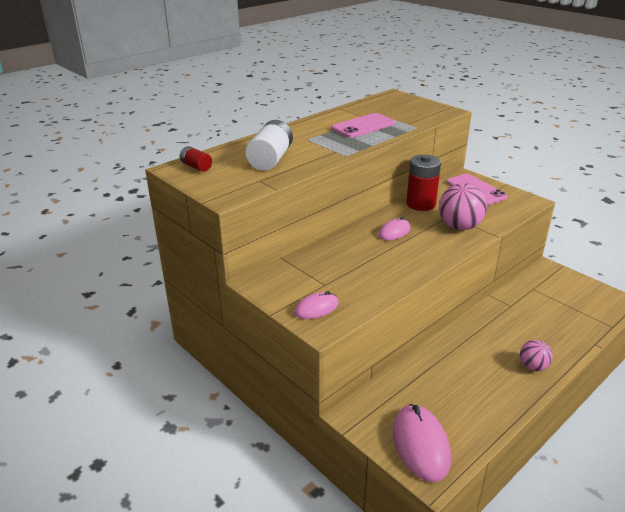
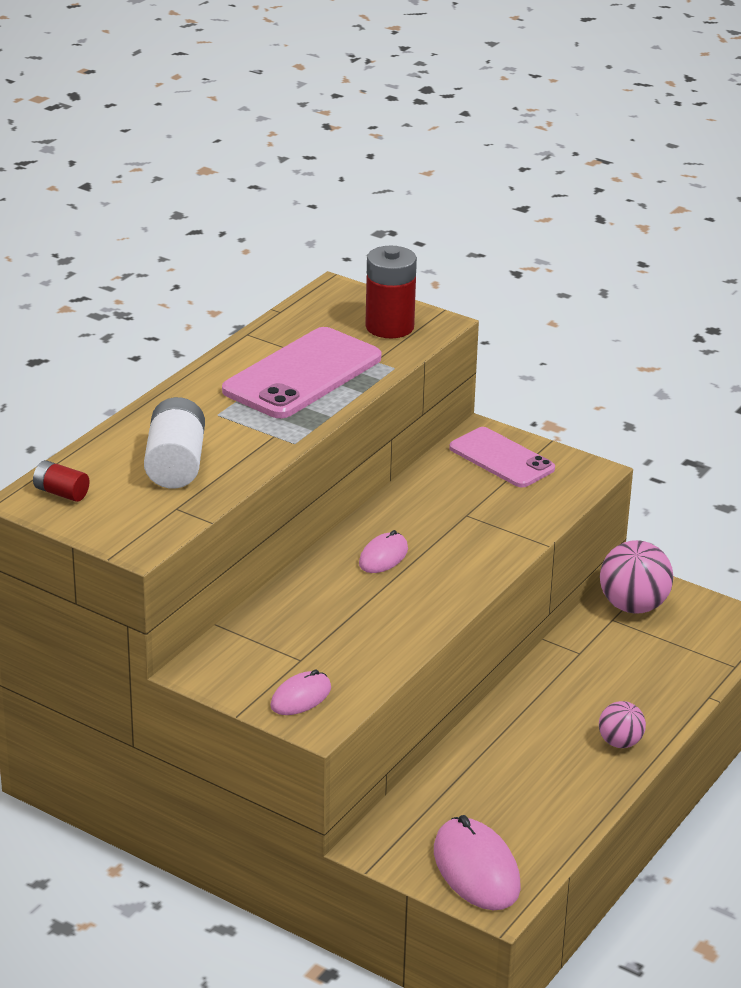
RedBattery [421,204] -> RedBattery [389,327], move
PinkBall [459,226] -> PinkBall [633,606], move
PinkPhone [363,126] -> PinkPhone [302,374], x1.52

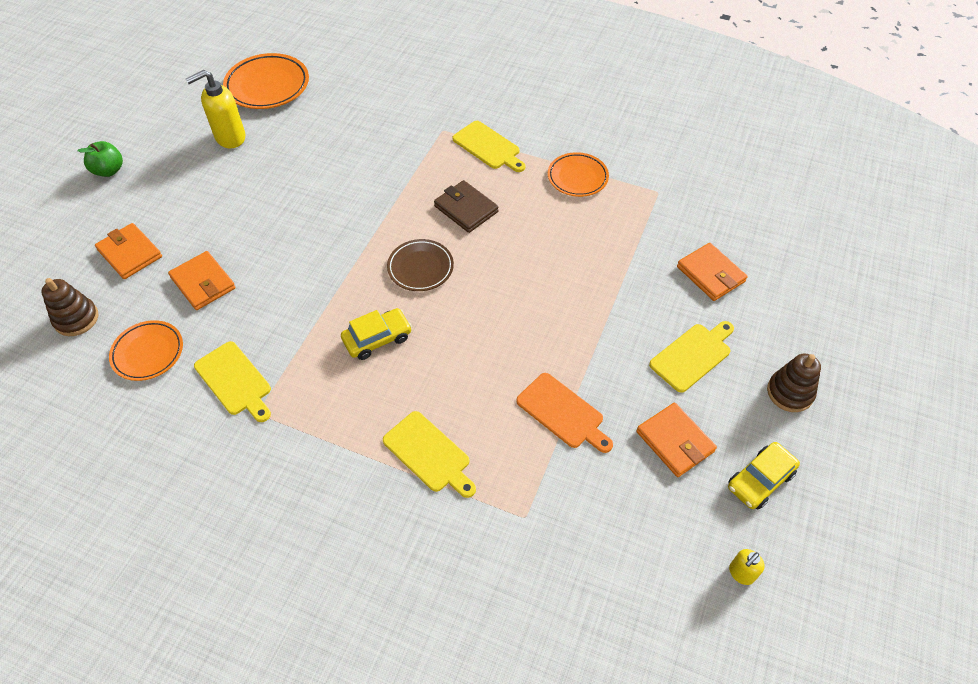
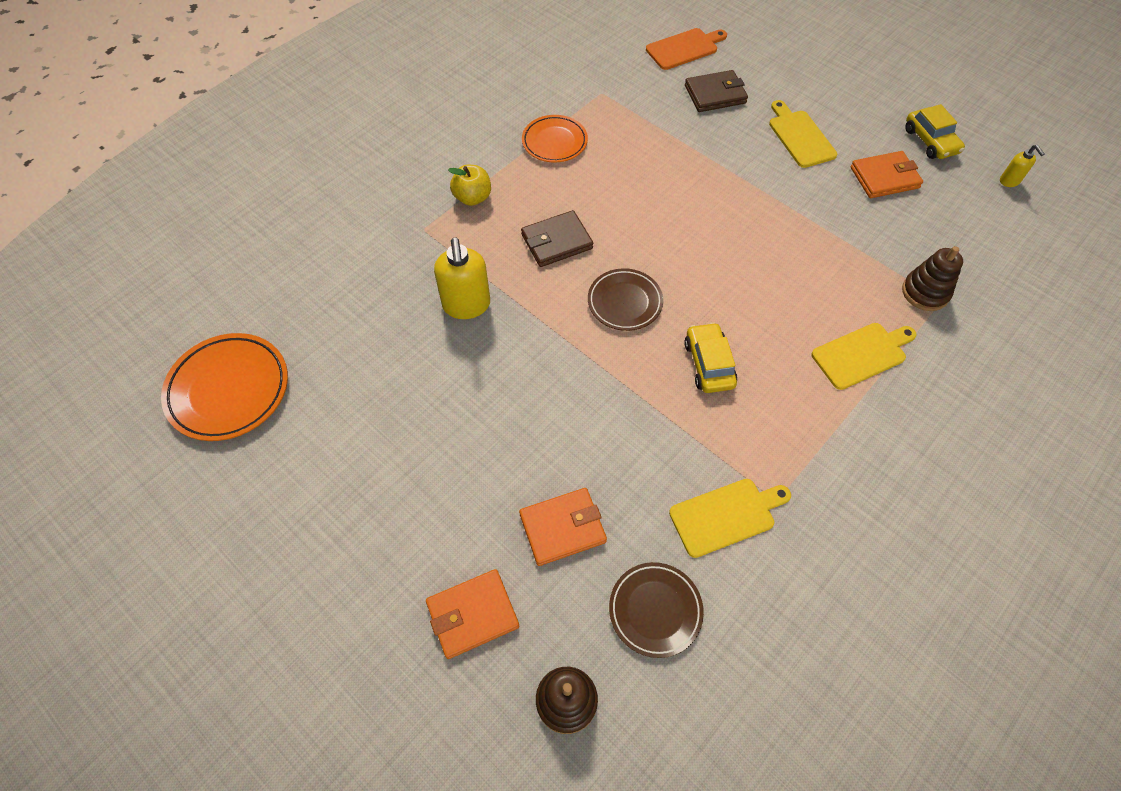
GreenApple [109,170] -> none
YellowSoapDispenser [230,137] -> YellowSoapDispenser [466,305], move
OrangeCuttingBoard [563,413] -> OrangeCuttingBoard [684,48], move
BrownStackingToy [790,392] -> BrownStackingToy [925,292], move
YellowCuttingBoard [488,147] -> YellowApple [472,197]
OrangePlate [148,353] -> BrownPlate [655,610]
OrangeWallet [710,274] -> BrownWallet [715,94]

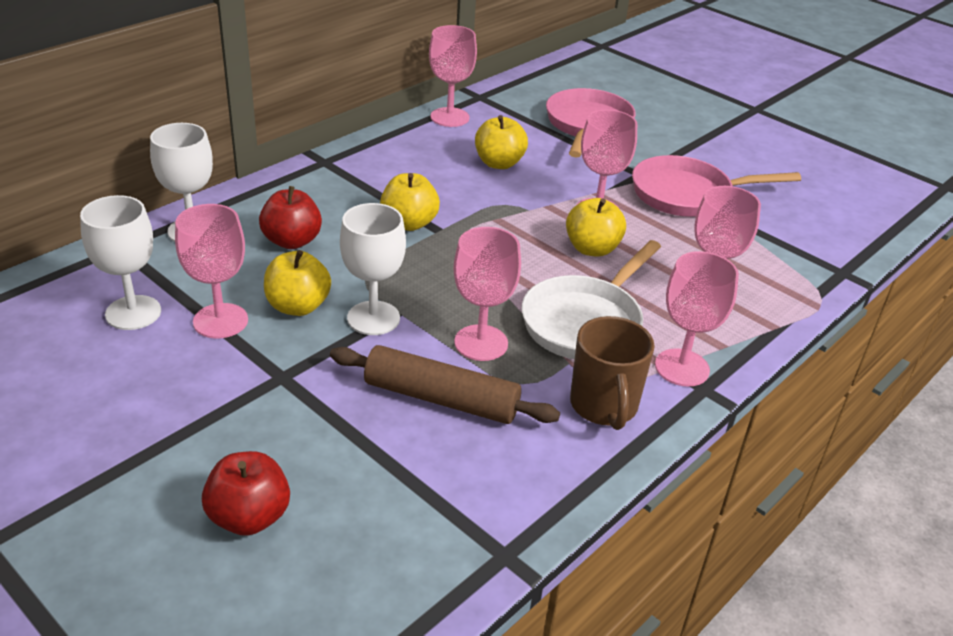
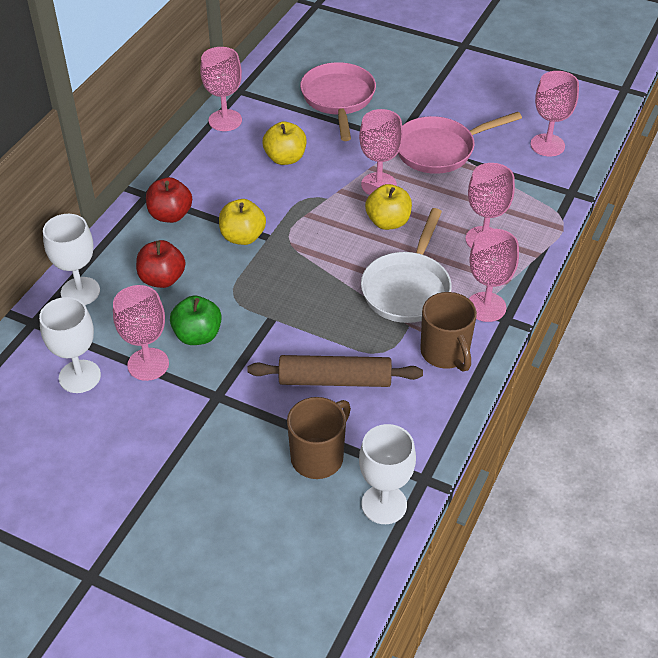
none -> BrownMug [318,457]
RedApple [249,517] -> RedApple [170,215], move
WhiteGoblet [373,318] -> WhiteGoblet [384,504], move
PinkGoblet [481,343] -> PinkGoblet [547,145], move
YellowApple [298,306] -> GreenApple [197,335]

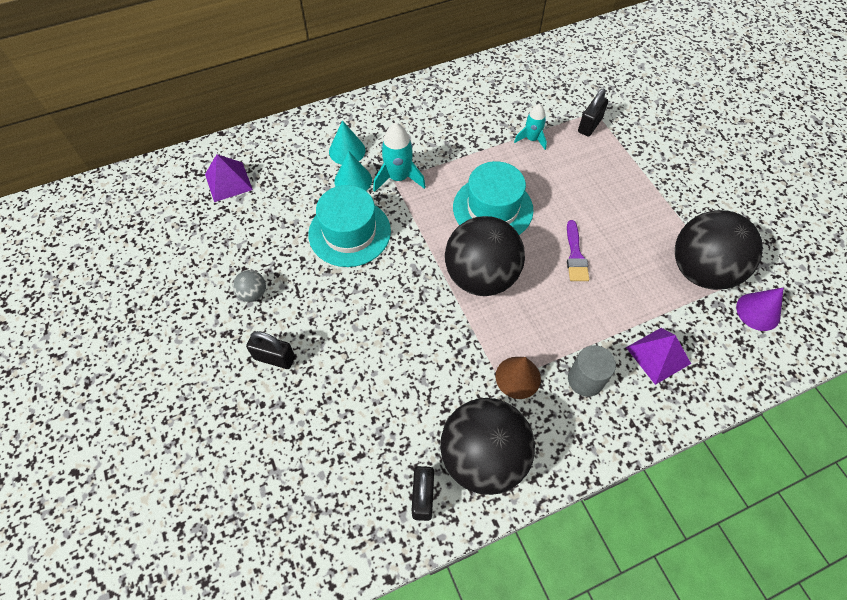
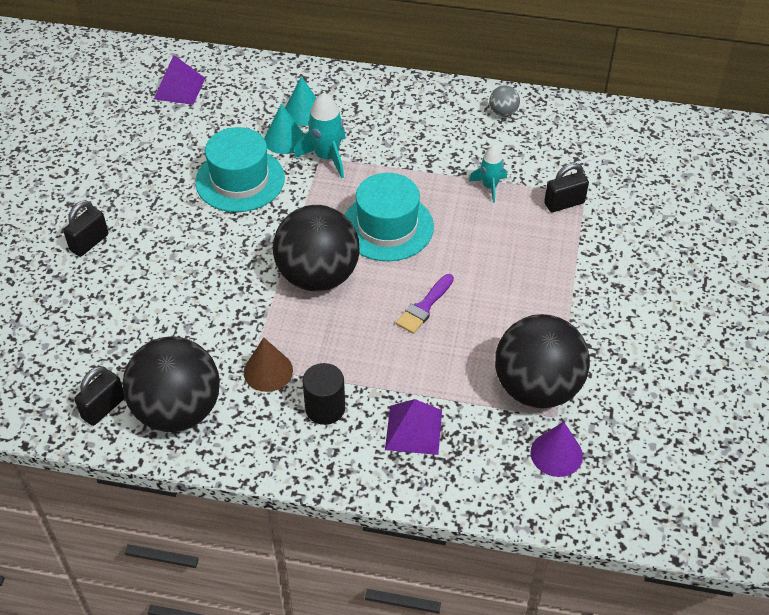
GreyBall [253,293] -> GreyBall [503,112], move
GreyCylinder [585,380] -> BlackCylinder [325,408]
BlackPadlock [274,358] -> BlackPadlock [89,243], 75 degrees clockwise

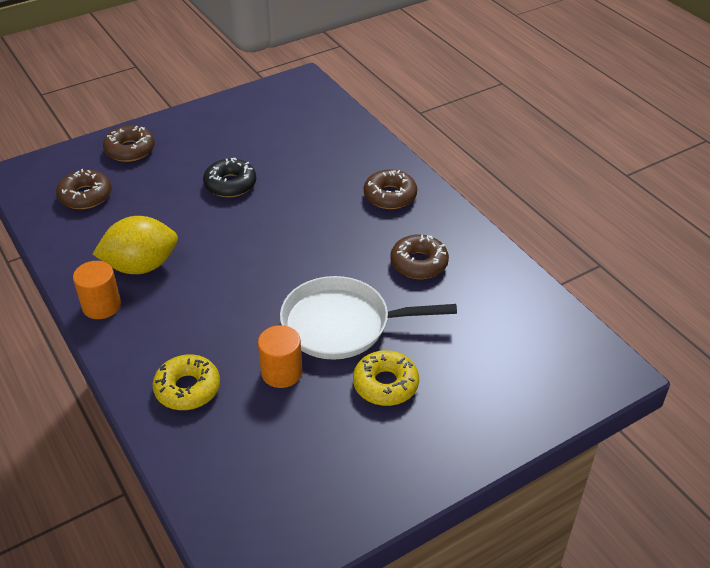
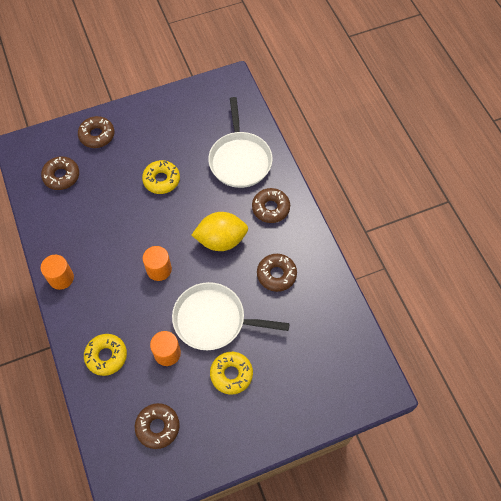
none -> BrownDonut [157,427]
none -> OrangeCylinder [159,269]
none -> WhitePan [240,160]
YellowLemon [141,266] -> YellowLemon [221,240], move
BlackDonut [230,184] -> YellowDonut [161,180]

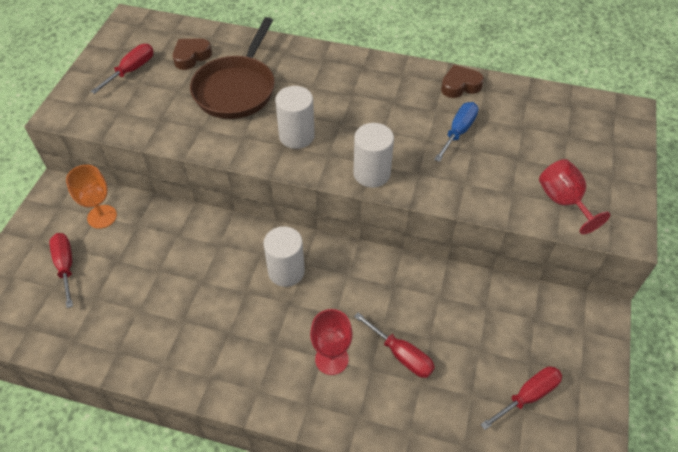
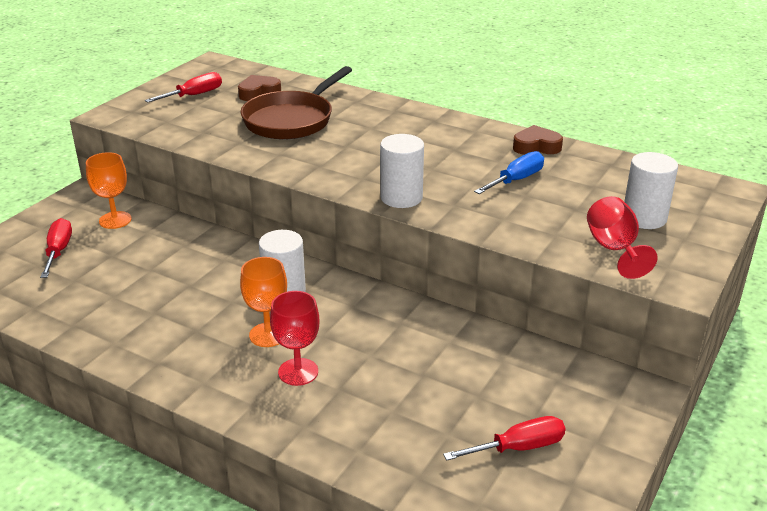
RedScrewdriver [401,355] -> none
none -> OrangeGoblet [268,335]
WhiteCylinder [296,136] -> WhiteCylinder [644,218], move

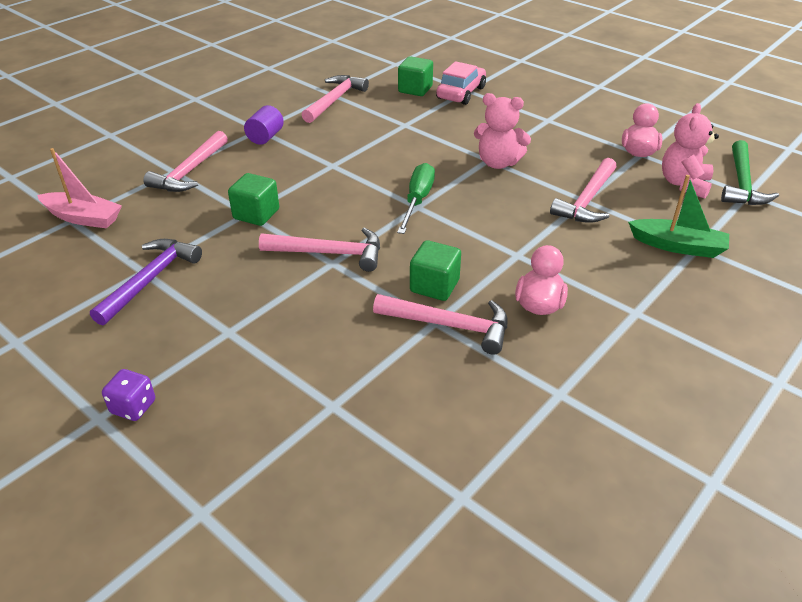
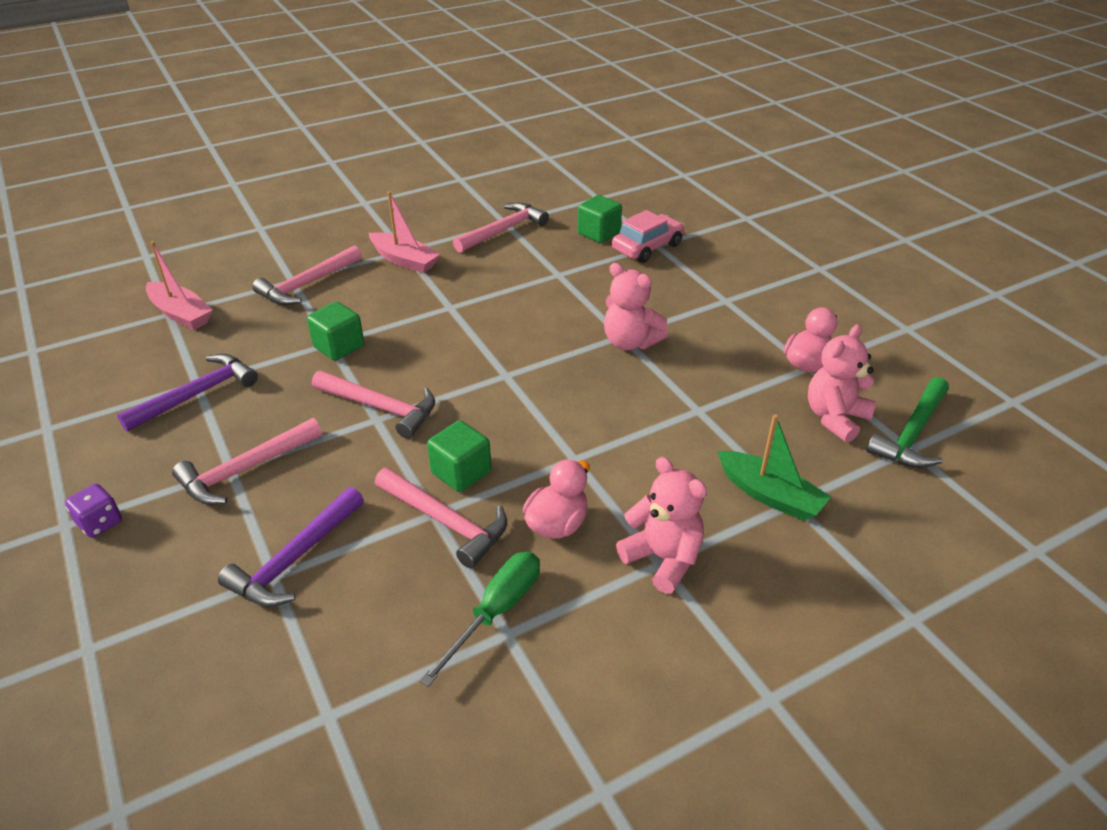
none -> PurpleHammer [295,559]
none -> PinkTeddyBear [663,558]
GreenScrewdriver [417,200] -> GreenScrewdriver [496,612], move
PinkHammer [587,200] -> PinkHammer [245,470], move
PurpleCylinder [265,137] -> PinkBoat [404,260]

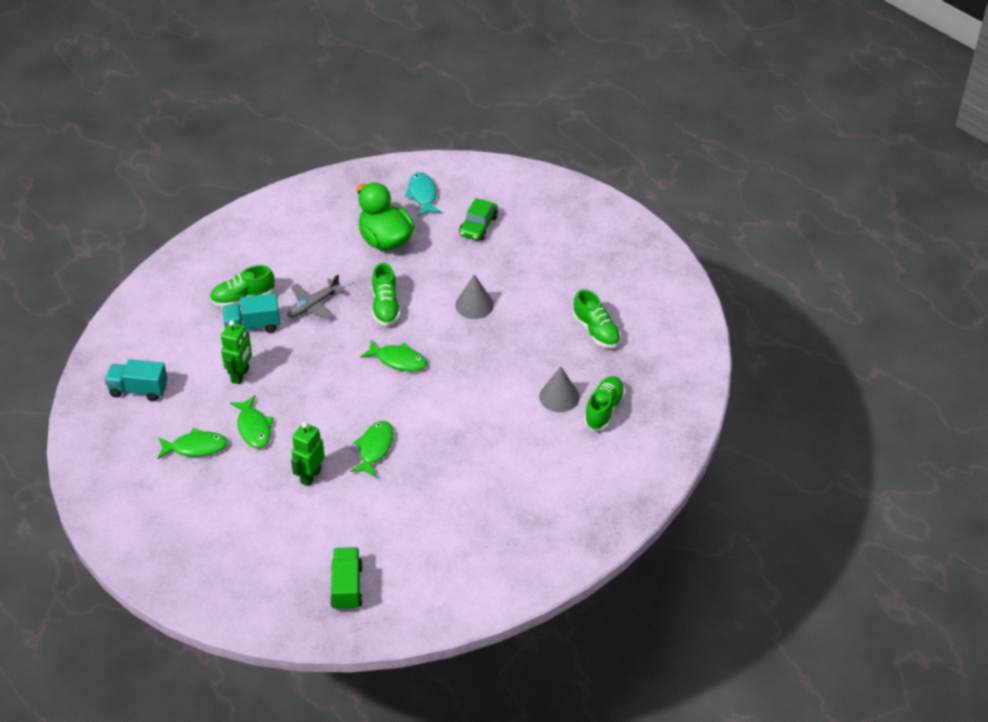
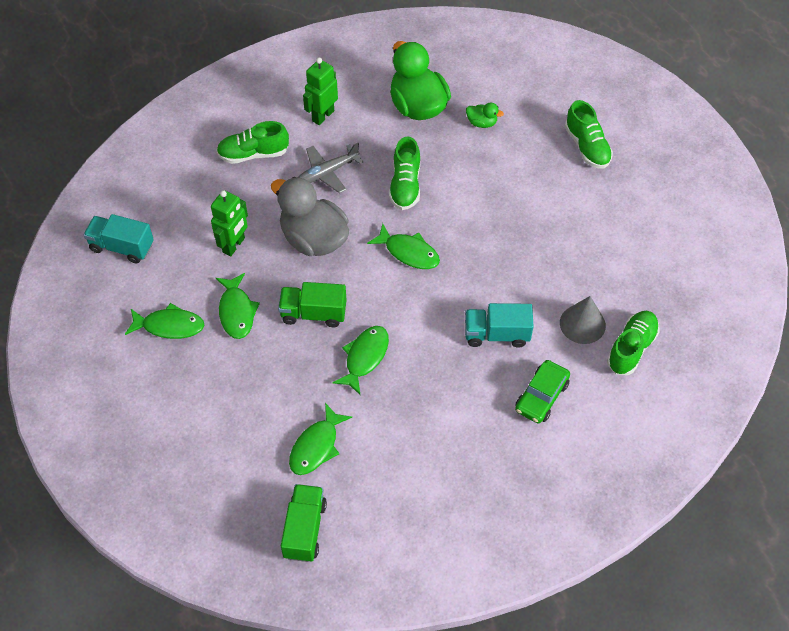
TurquoiseFish [422,195] -> none
GreyCone [474,305] -> none
none -> GreyDuck [314,239]
none -> GreenTruck [313,313]
none -> GreenFish [316,446]
none -> GreenDuck [482,123]
TurquoiseTruck [252,326] -> TurquoiseTruck [496,334], move
GreenRobot [310,476] -> GreenRobot [323,116], move
GreenCar [478,226] -> GreenCar [541,396], move
GreenShoe [596,331] -> GreenShoe [587,147], move

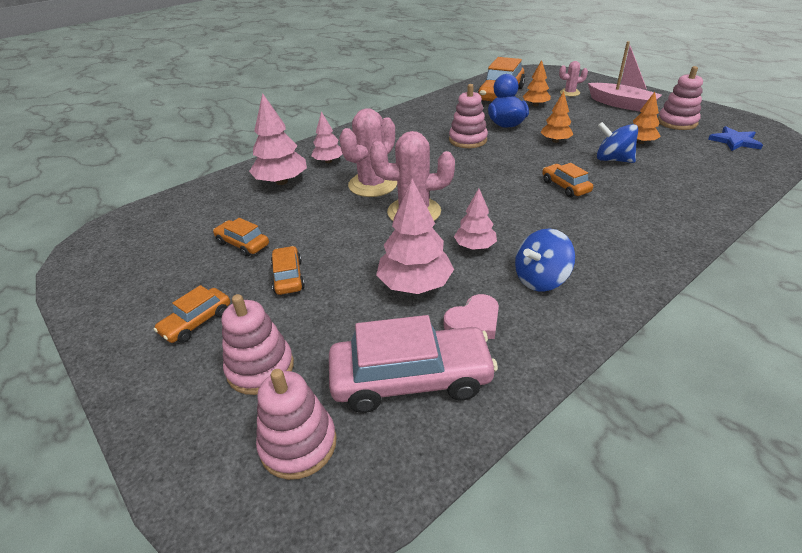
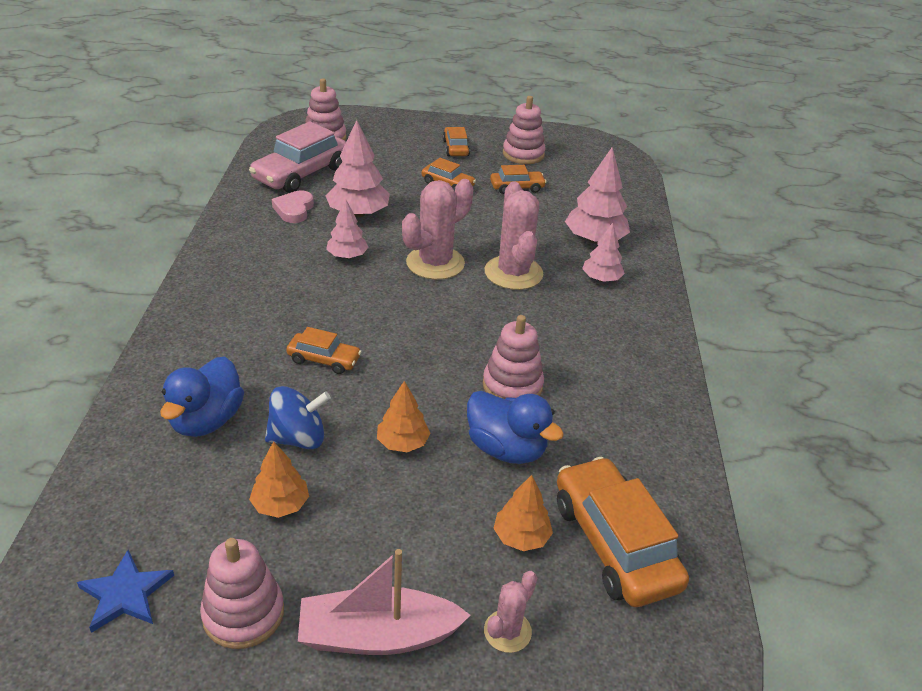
BlueSpinningTop [540,279] -> none
none -> BlueDuck [206,420]
PinkStackingToy [260,368] -> PinkStackingToy [523,154], move

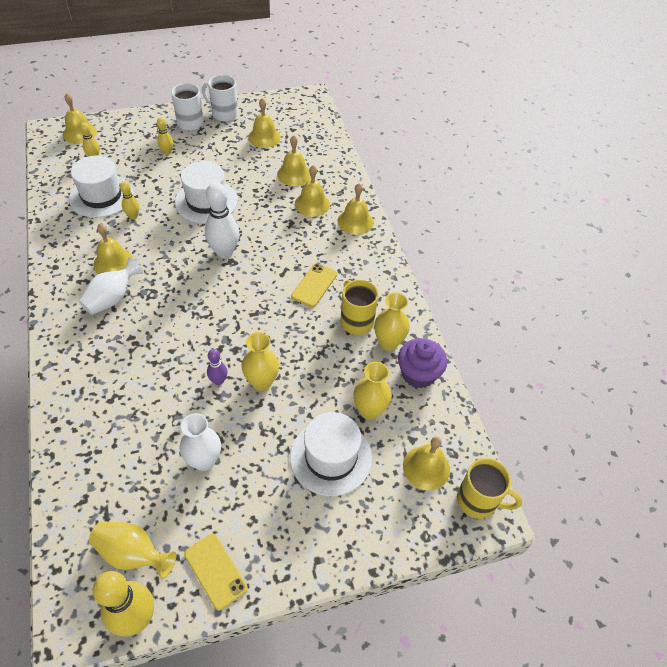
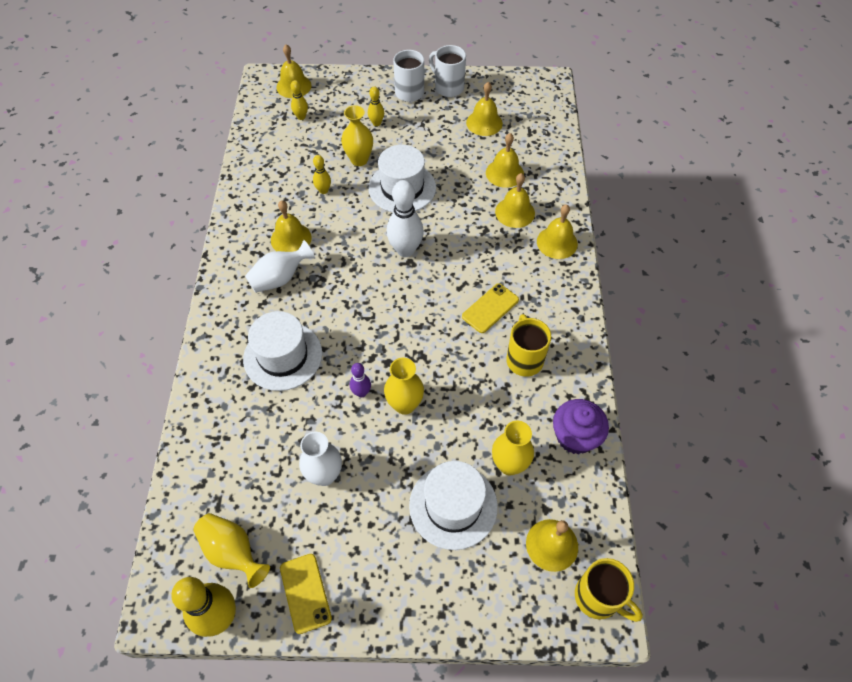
WhiteHat [101,196] -> WhiteHat [283,356], move
YellowVase [388,342] -> YellowVase [359,159], move

